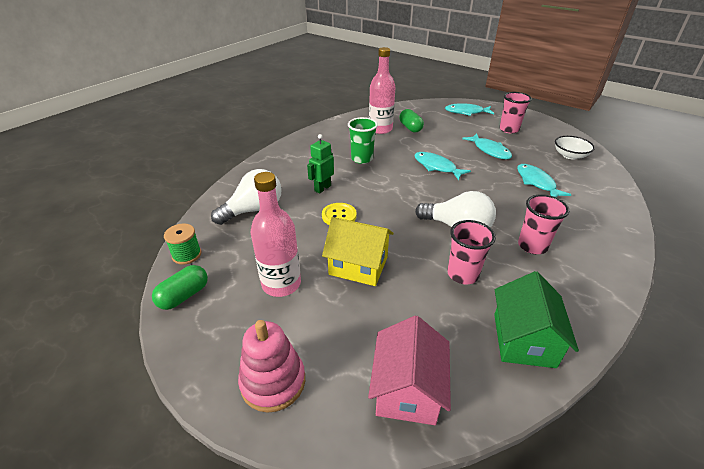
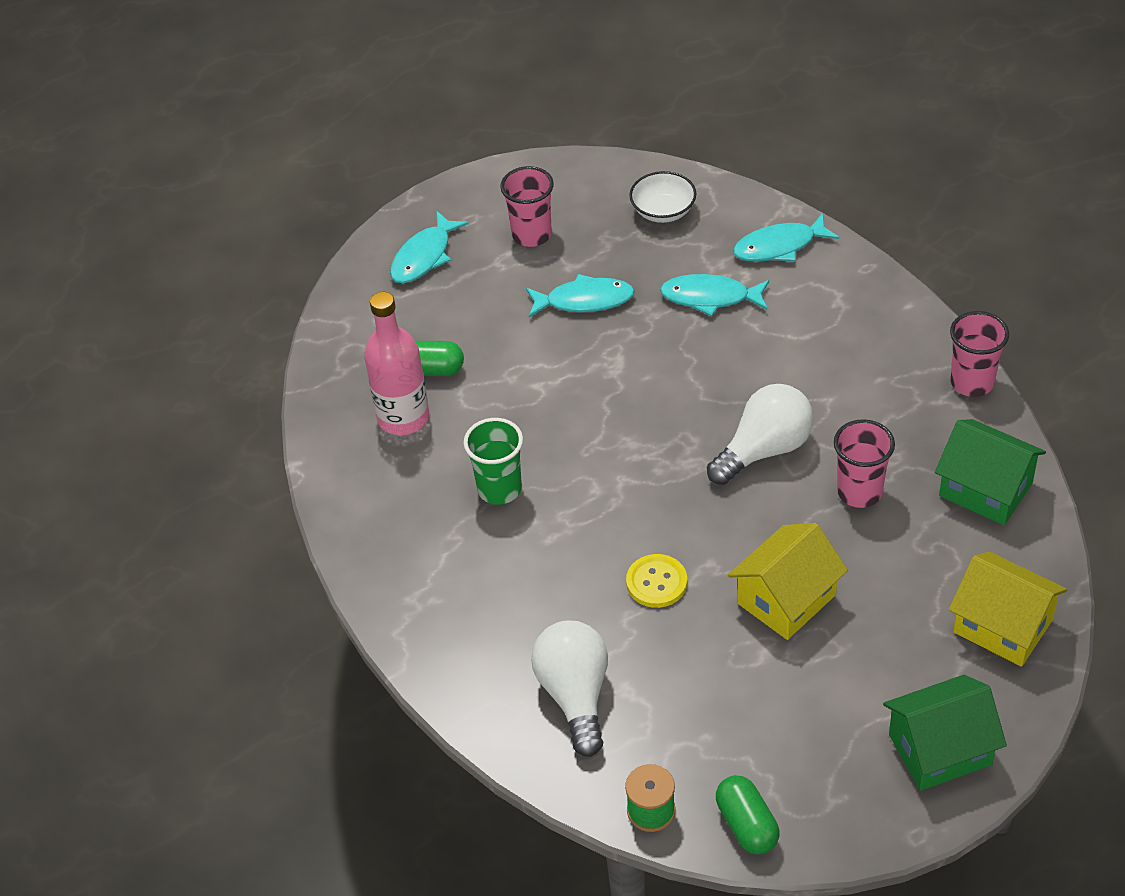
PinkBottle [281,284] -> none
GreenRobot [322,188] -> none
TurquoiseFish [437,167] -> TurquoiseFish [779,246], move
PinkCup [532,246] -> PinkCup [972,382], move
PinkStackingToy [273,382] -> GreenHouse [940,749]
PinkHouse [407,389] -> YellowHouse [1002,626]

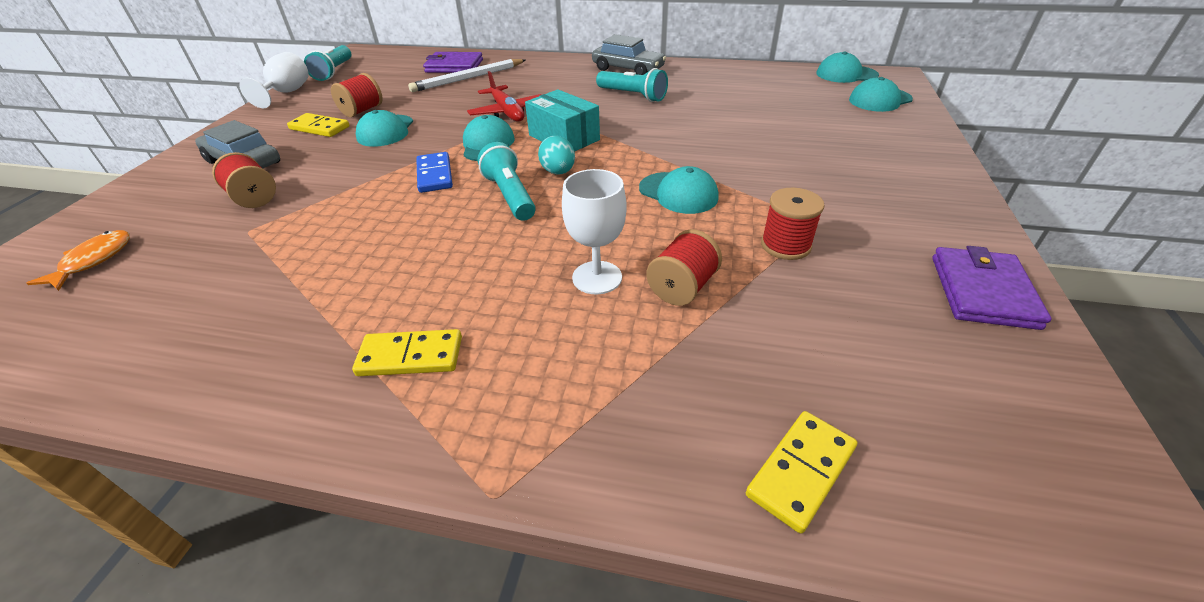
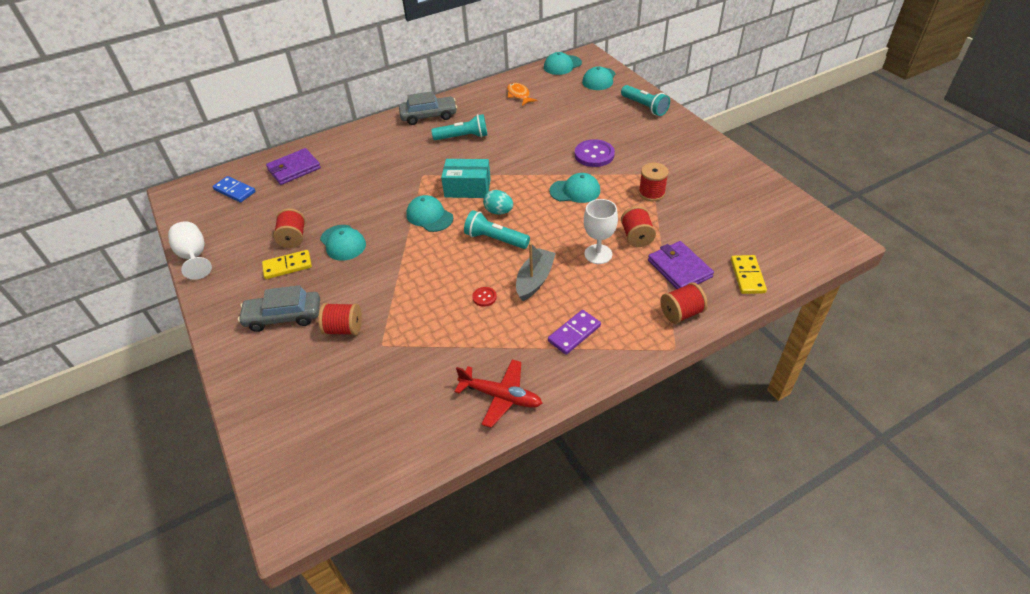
WhitePencil [468,78] -> none
none -> RedButton [484,297]
none -> GreyBoat [535,280]
none -> PurpleButton [594,155]
none -> RedSpool [681,313]
OrangeFish [93,261] -> OrangeFish [519,95], move
TurquoiseFlashlight [334,72] -> TurquoiseFlashlight [644,107], move
BlueDomino [434,175] -> BlueDomino [234,191], move
RedPlane [507,112] -> RedPlane [500,396], move
PurpleWallet [982,291] -> PurpleWallet [679,268], move
YellowDomino [410,356] -> PurpleDomino [574,333]

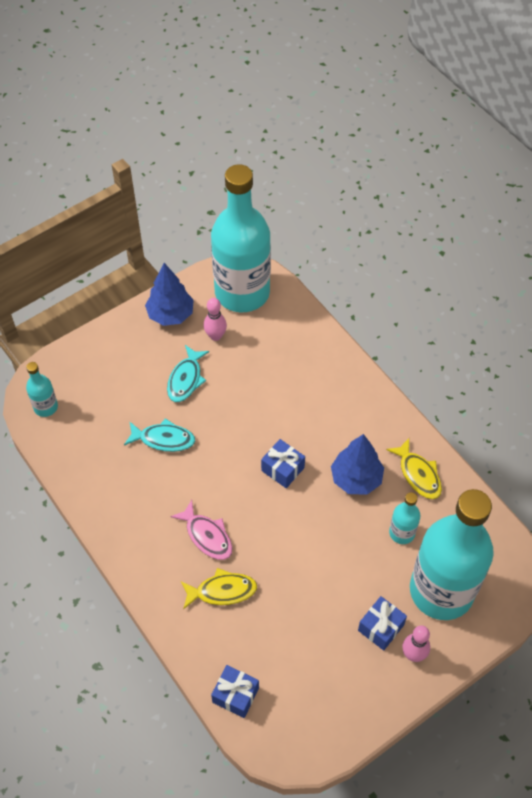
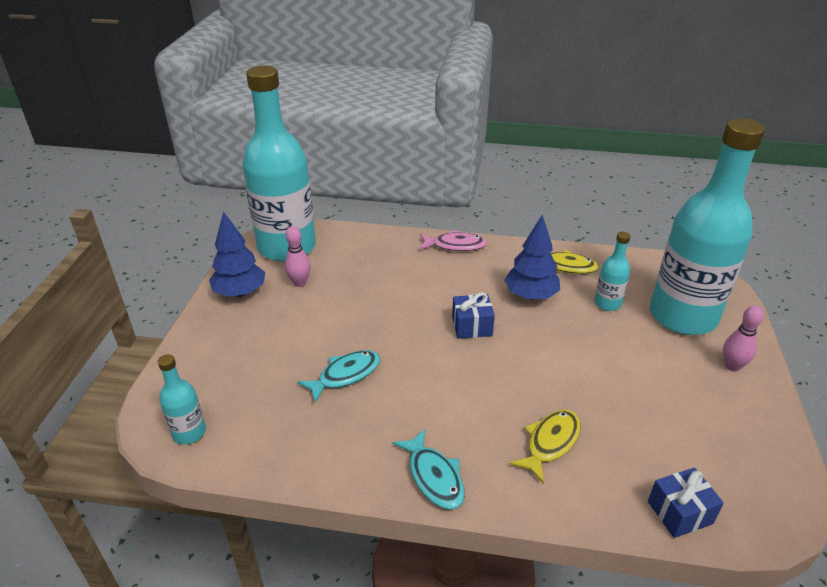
BlueGift [381,627] -> none
TurquoiseFish [186,379] -> TurquoiseFish [434,477], move
PinkFish [207,536] -> PinkFish [455,245], move

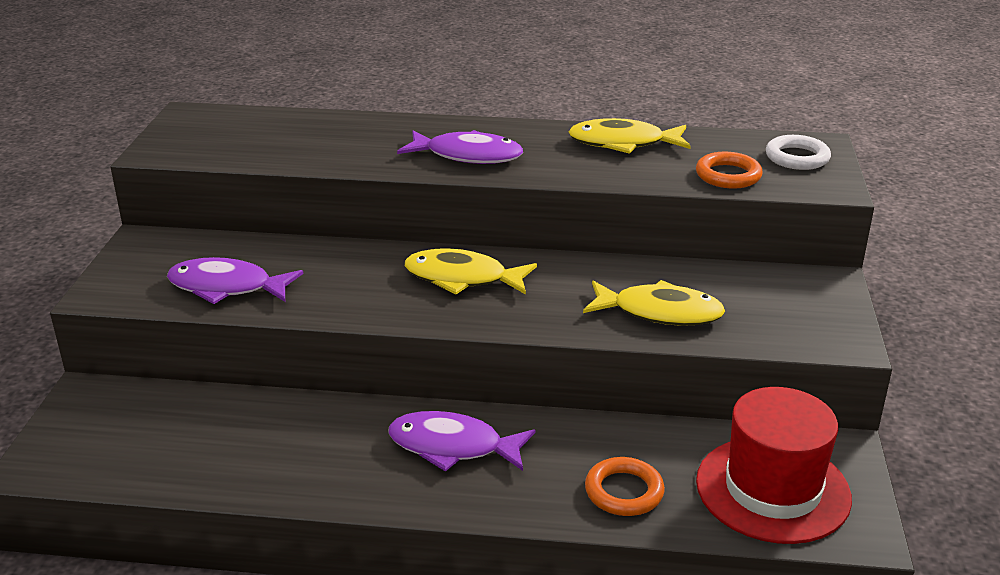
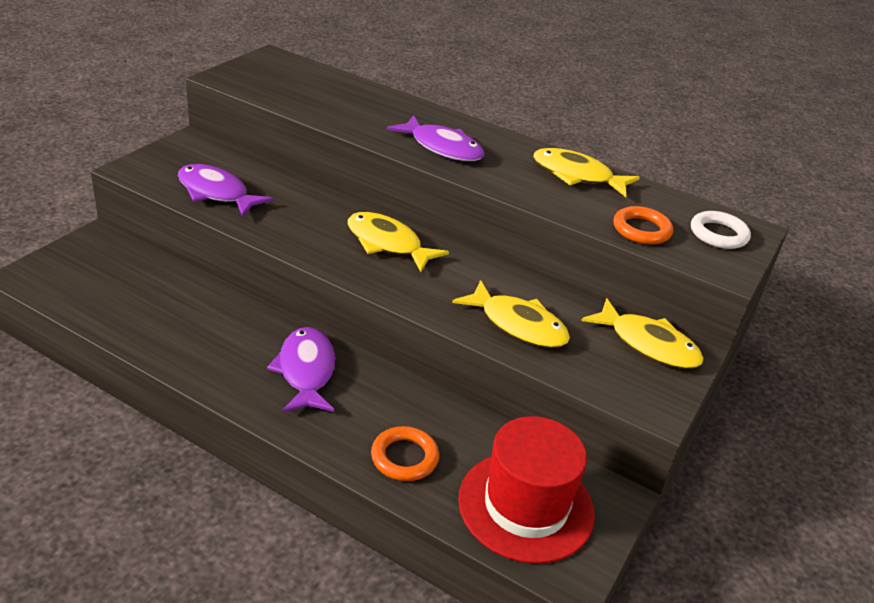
none -> YellowFish [648,344]
PurpleFish [452,447] -> PurpleFish [306,371], 45 degrees clockwise

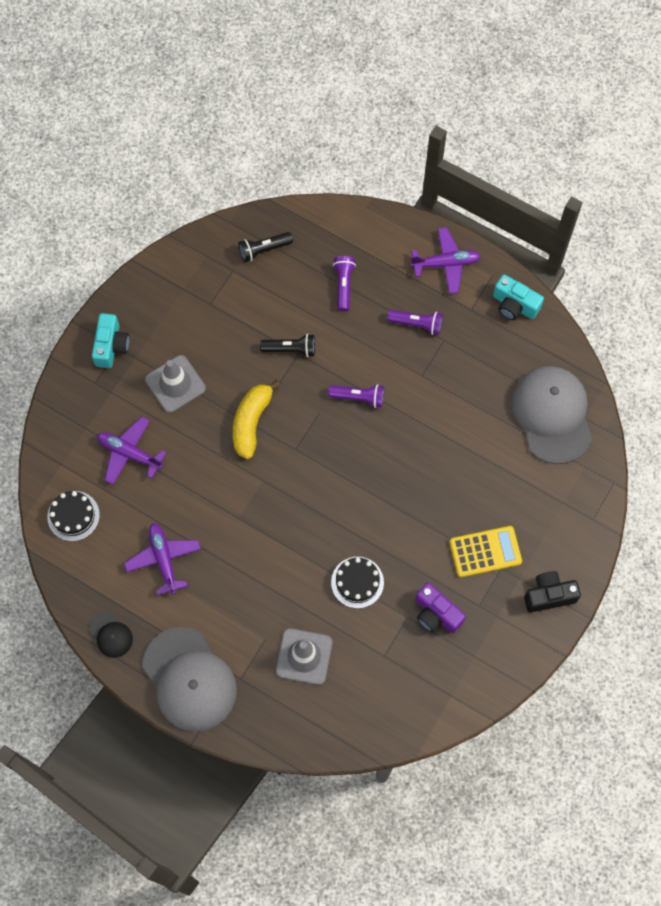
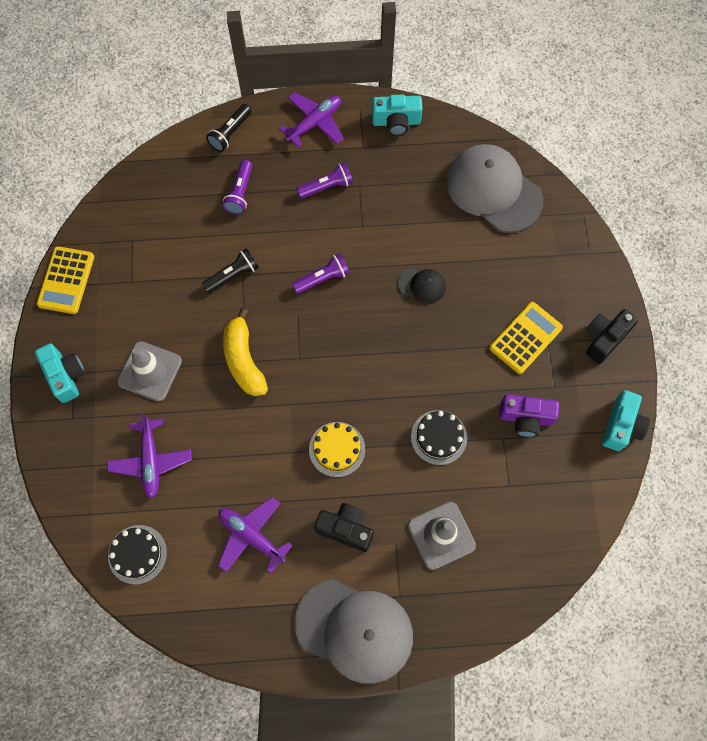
none -> YellowCalculator [66,280]
none -> YellowCake [337,449]
none -> BlackCamera [345,529]
none -> TurquoiseCamera [621,426]
BlackCap [111,635] -> BlackCap [422,285], move
BlackFlashlight [263,250] -> BlackFlashlight [230,133], move
PurplePlane [129,453] -> PurplePlane [151,461], 90 degrees counterclockwise
PurpleFlashlight [343,285] -> PurpleFlashlight [240,193], 135 degrees counterclockwise

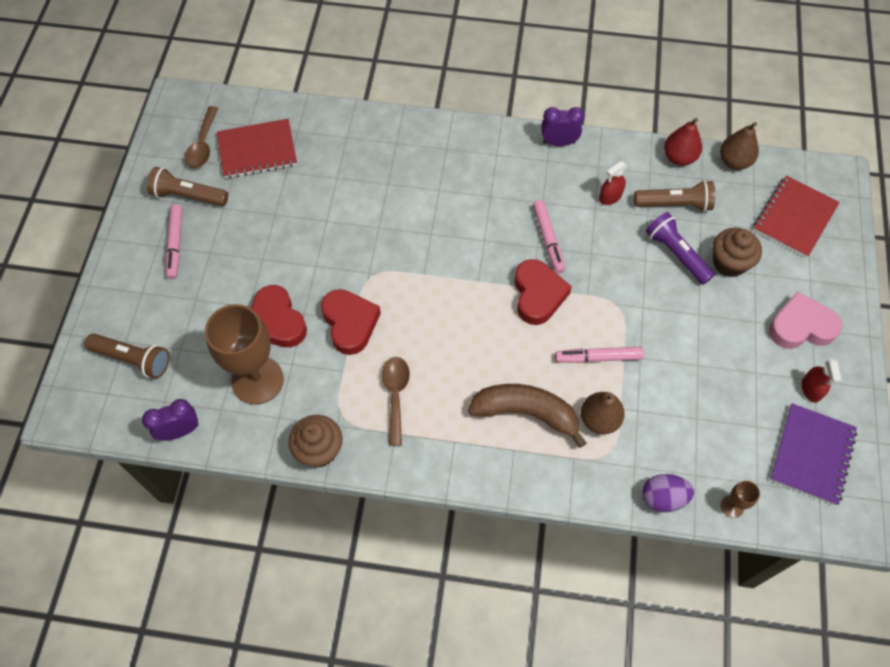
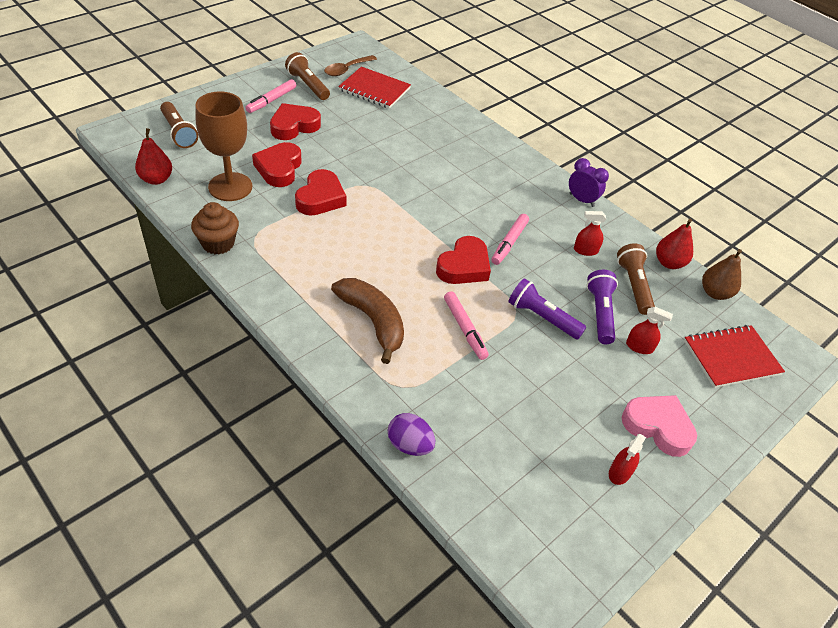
BrownSpoon [395,395] -> none
BrownPear [599,419] -> none
BrownGoblet [732,506] -> none
PurpleNotebook [812,455] -> none
none -> RedHeart [294,126]
none -> PurpleFlashlight [542,317]
PurpleClock [180,431] -> RedPear [156,179]
BrownCupcake [729,263] -> RedSprayBottle [639,347]
PinkMarker [598,357] -> PinkMarker [464,329], 150 degrees counterclockwise
BrownFlashlight [674,204] -> BrownFlashlight [633,285], 135 degrees counterclockwise

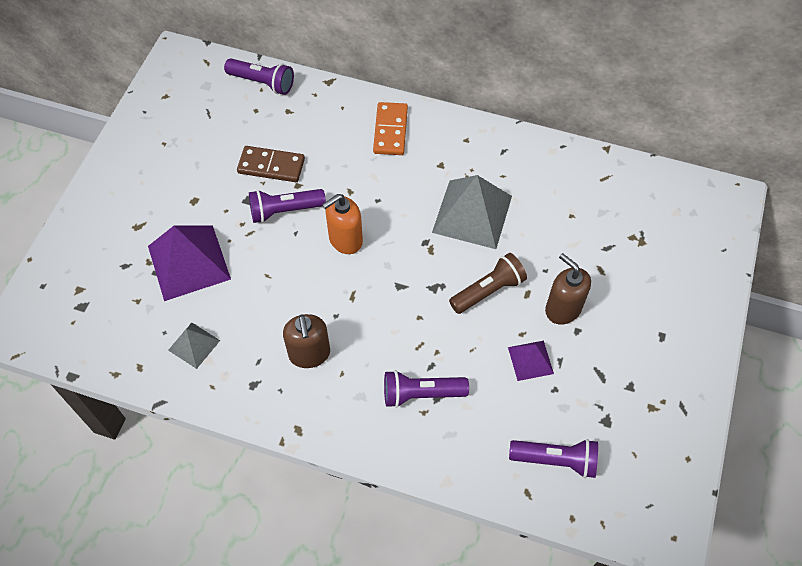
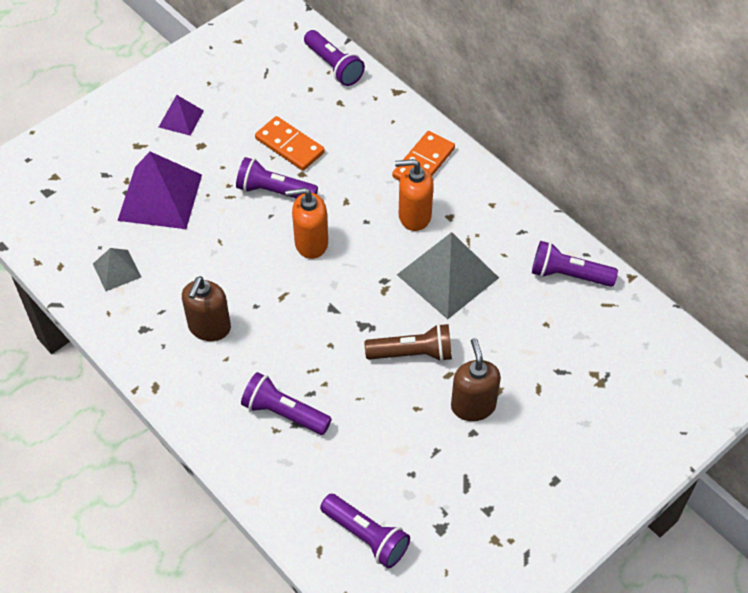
none -> OrangeSoapDispenser [414,216]
none -> PurpleFlashlight [568,275]
PurplePyramid [530,360] -> PurplePyramid [181,118], move
BrownDomino [271,166] -> OrangeDomino [289,146]

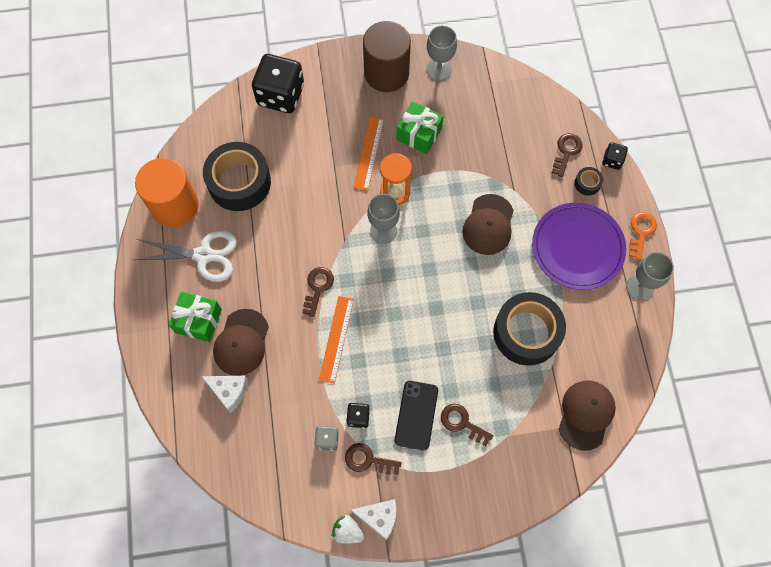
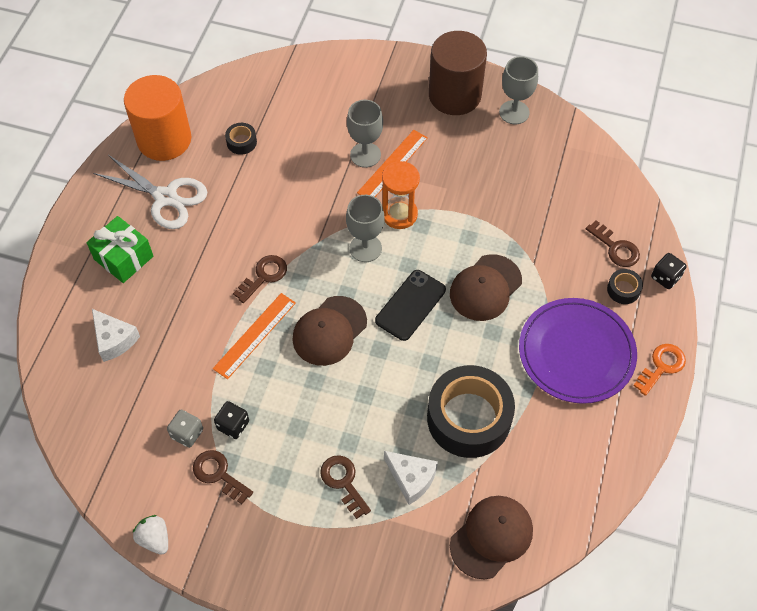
BlackDice [280,95] -> none
GreenGift [419,134] -> none
BrownCap [241,342] -> BrownCap [329,331], move
WhiteCheese [379,517] -> WhiteCheese [411,478], move
BlackPhone [416,415] -> BlackPhone [410,305], move
GreyGoblet [640,287] -> GreyGoblet [365,155], move
BrownKey [566,152] -> BrownKey [615,248], 90 degrees clockwise
BlackTape [239,182] -> BlackTape [241,142], x0.42

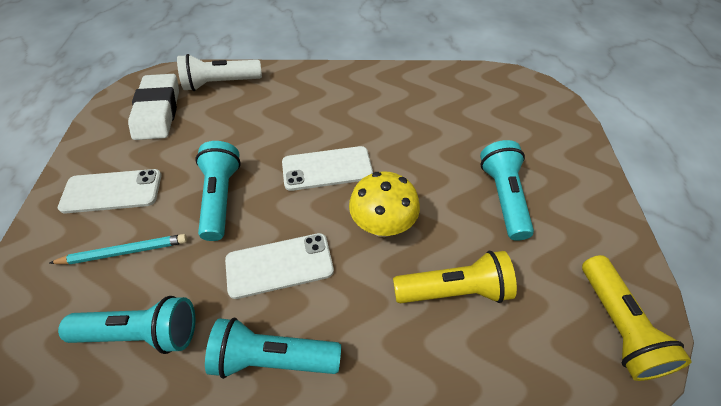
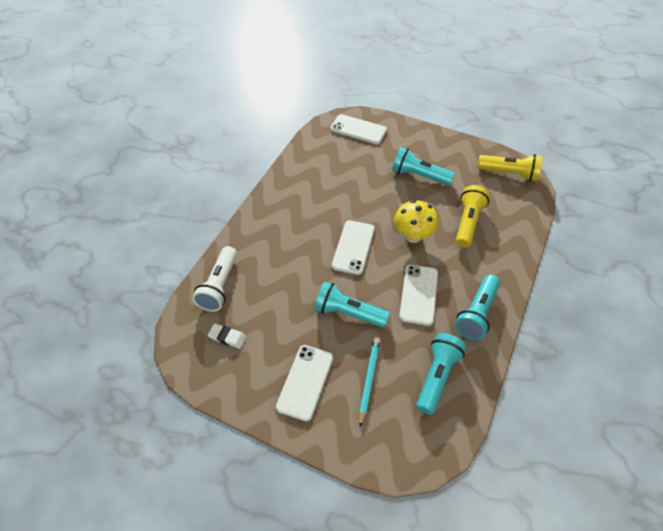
none -> WhitePhone [358,129]
WhiteEraser [158,111] -> WhiteEraser [227,337], x0.49

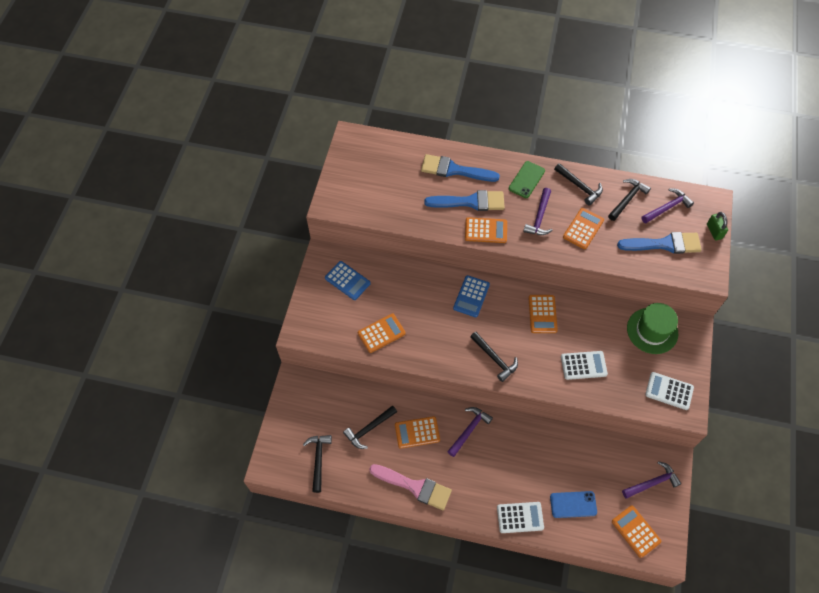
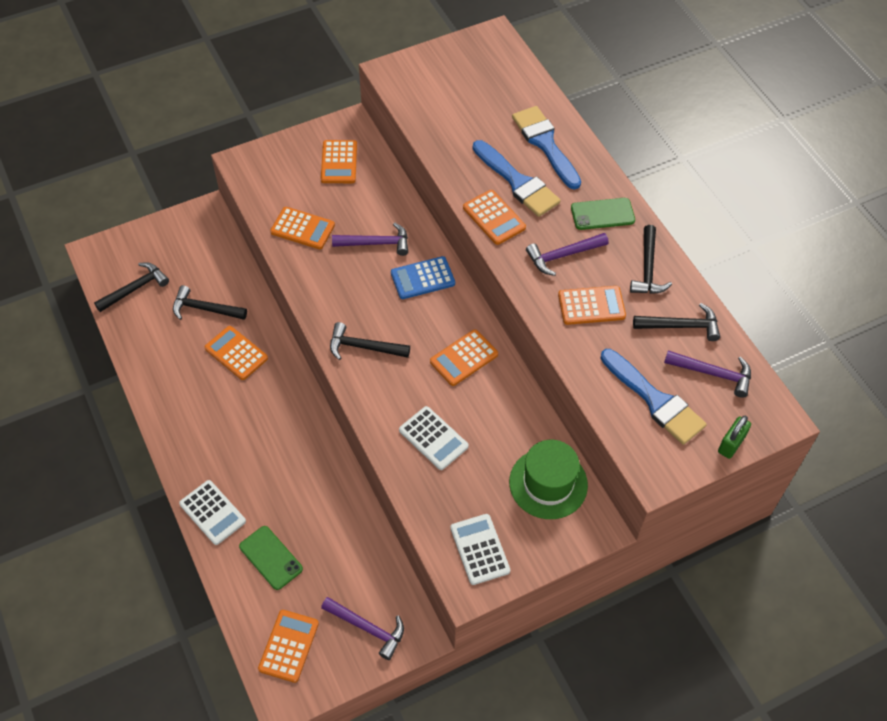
PinkBrush [415,487] -> none
PurpleHammer [469,430] -> PurpleHammer [376,243], move
BlueCalculator [347,281] -> OrangeCalculator [339,162]
BluePhone [573,504] -> GreenPhone [271,558]
BlackHammer [495,359] -> BlackHammer [363,347], 90 degrees clockwise

